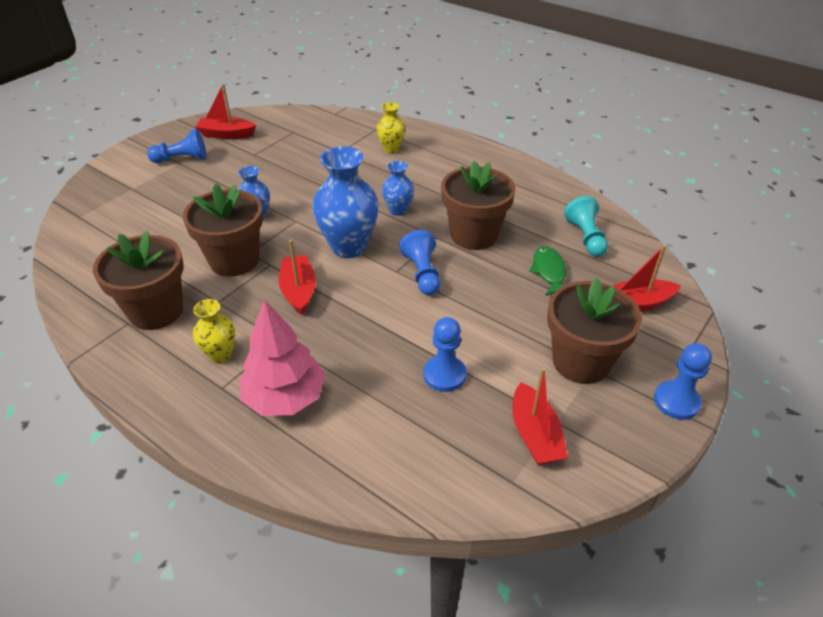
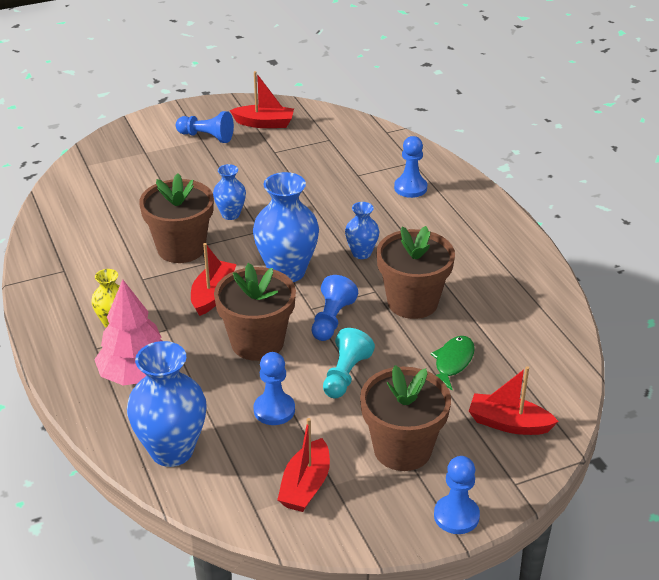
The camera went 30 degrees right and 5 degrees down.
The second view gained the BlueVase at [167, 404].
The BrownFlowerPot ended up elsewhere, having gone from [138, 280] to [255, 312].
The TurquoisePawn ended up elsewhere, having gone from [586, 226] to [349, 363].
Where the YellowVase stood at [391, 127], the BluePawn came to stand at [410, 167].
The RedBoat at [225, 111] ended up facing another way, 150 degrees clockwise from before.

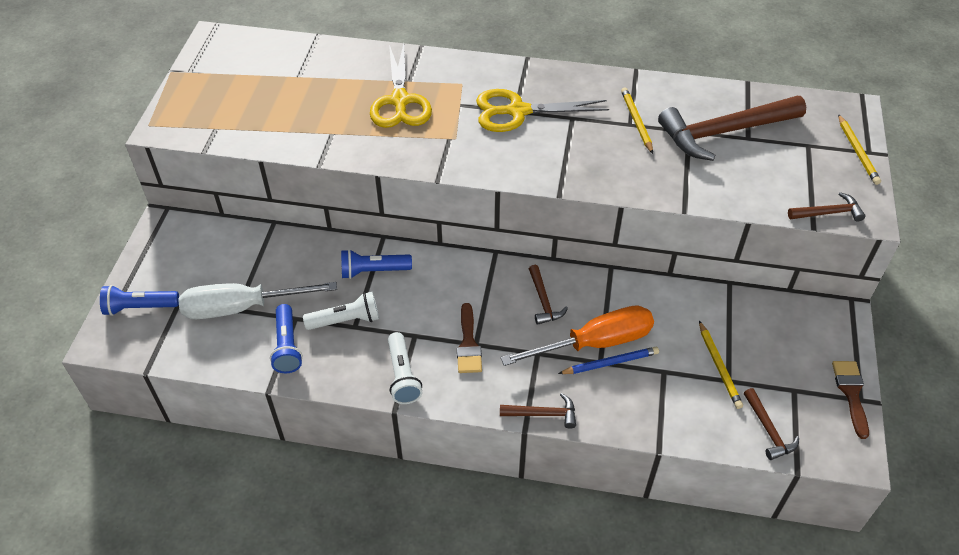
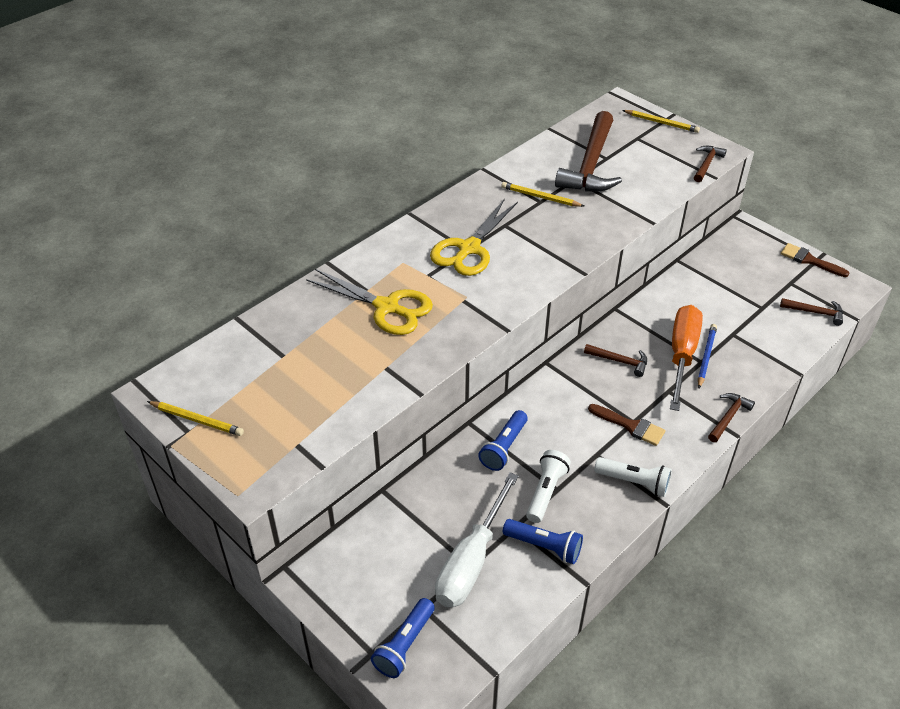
The camera went 55 degrees left and 5 degrees down.
The YellowPencil ended up elsewhere, having gone from [721, 365] to [195, 418].

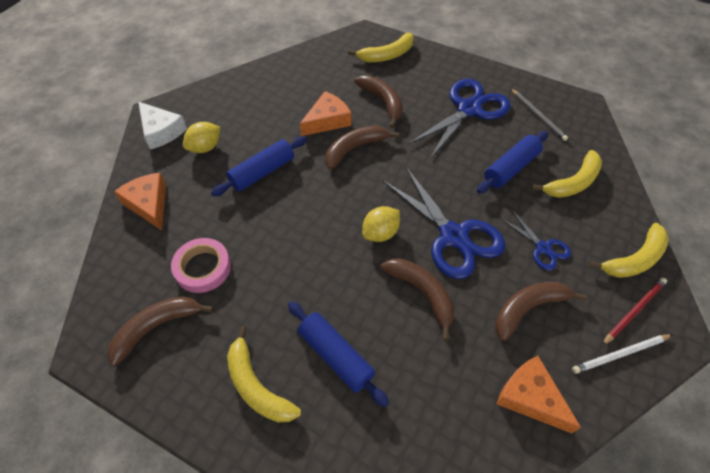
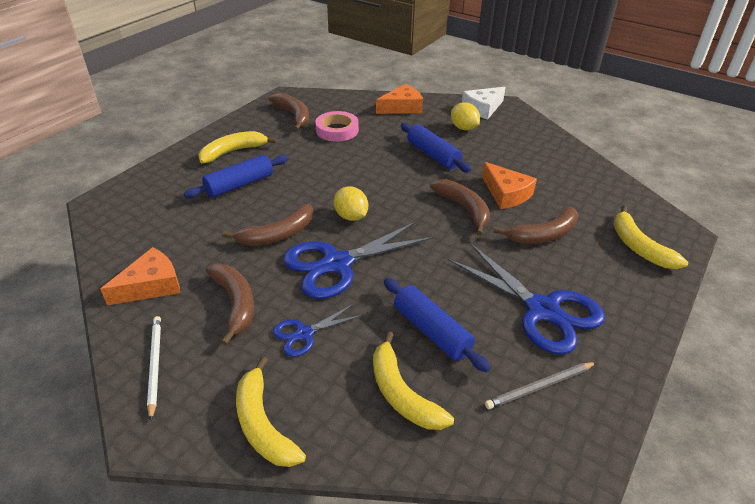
The camera went 95 degrees right and 15 degrees down.
The second view lost the RedPencil at [634, 312].

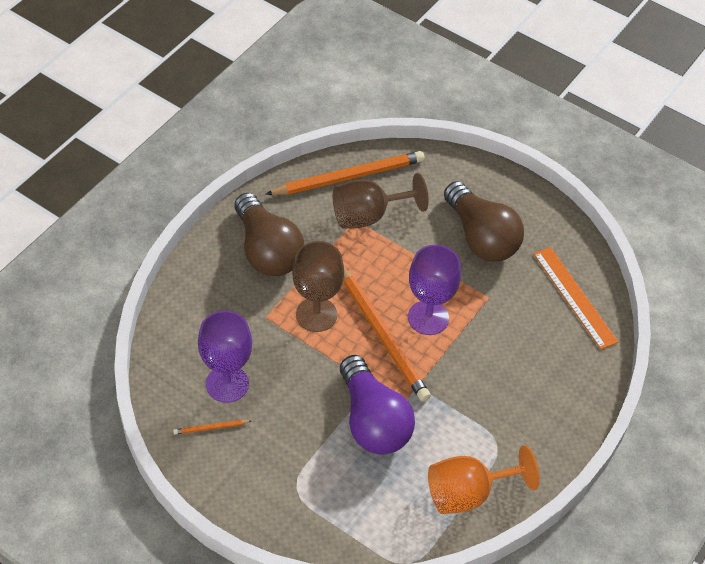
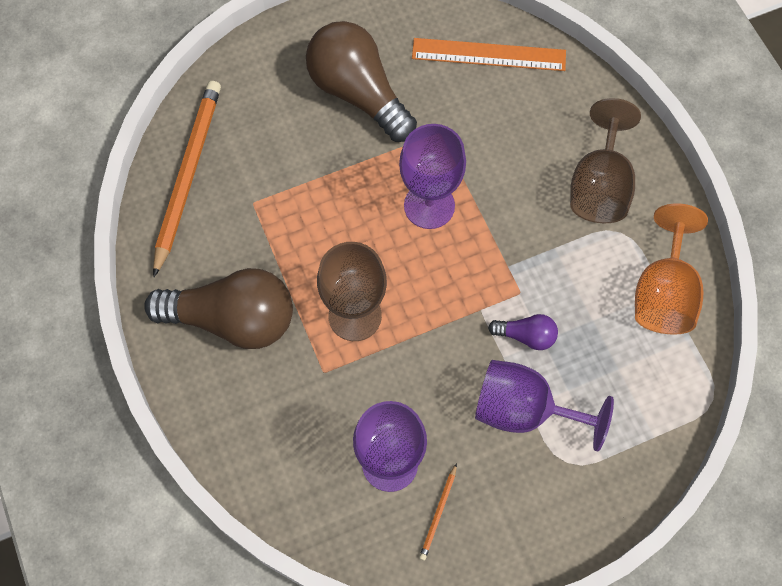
The camera went 55 degrees left and 15 degrees up.
The second view lost the OrangePencil at [387, 335].
The second view gained the PurpleGoblet at [544, 405].
The BrownGoblet ended up elsewhere, having gone from [381, 201] to [605, 160].
The BrownLightBulb at [484, 221] ended up facing another way, 135 degrees counterclockwise from before.
The size of the PurpleLightBulb at [377, 405] changed by a factor of 0.45.

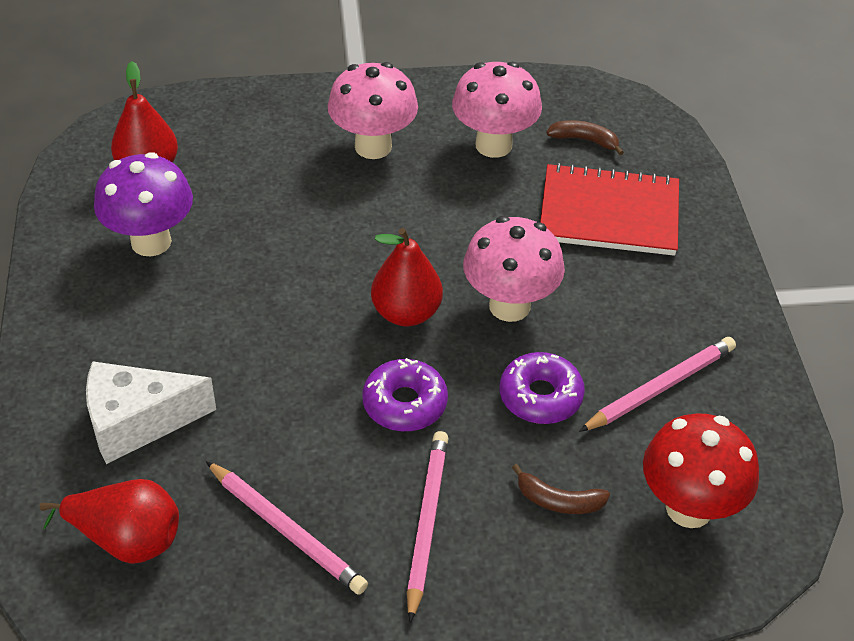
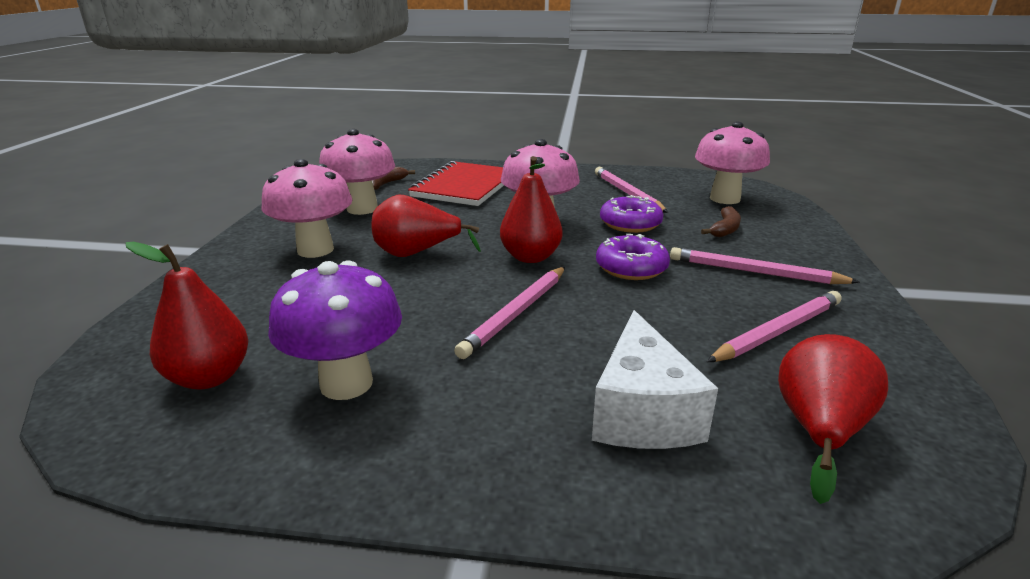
The camera went 75 degrees left and 20 degrees down.
The second view gained the RedPear at [426, 226].
The second view gained the PinkPencil at [509, 313].
What was the RedMushroom at [701, 470] turned into the PinkMushroom at [732, 163].

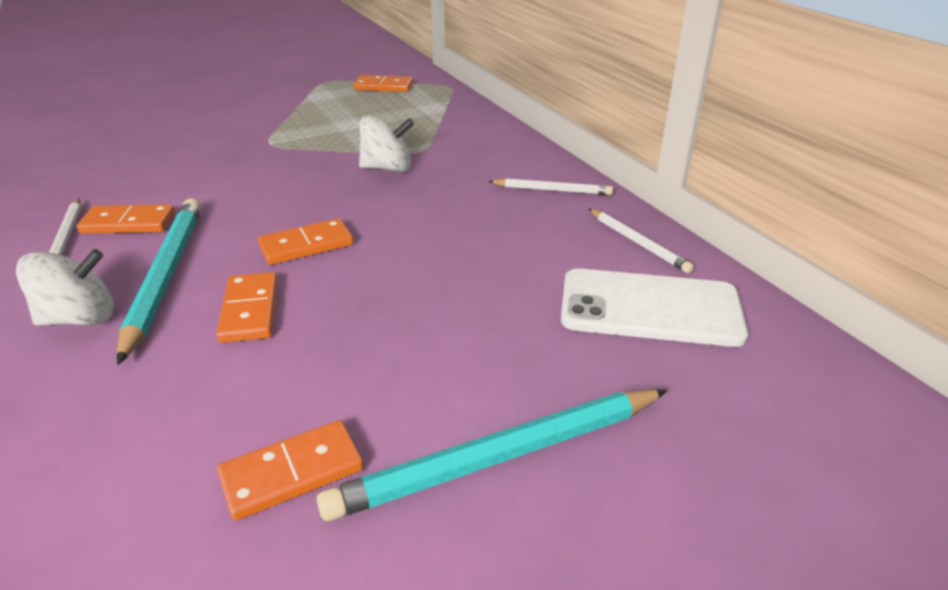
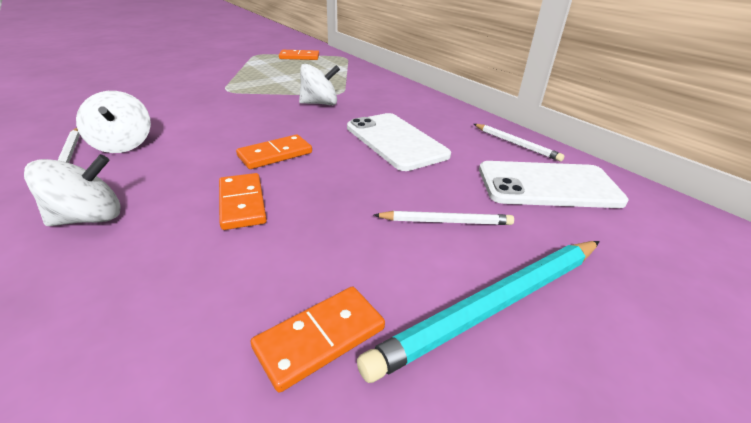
The camera went 10 degrees left and 0 degrees up.
The second view lost the TurquoisePencil at [159, 281].
The second view gained the WhitePhone at [399, 142].
The WhitePencil ended up elsewhere, having gone from [550, 186] to [444, 218].
Where the OrangeDomino stood at [126, 219], the WhiteSpinningTop came to stand at [113, 122].

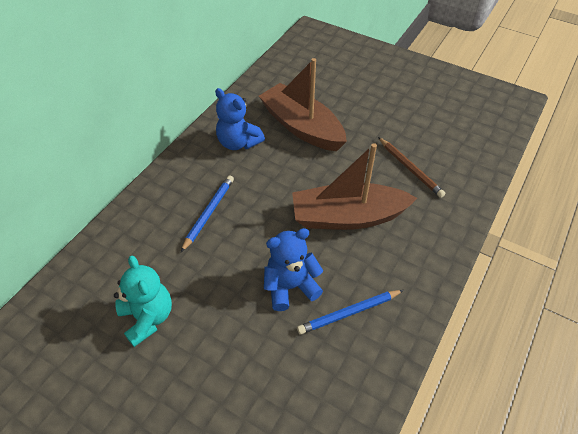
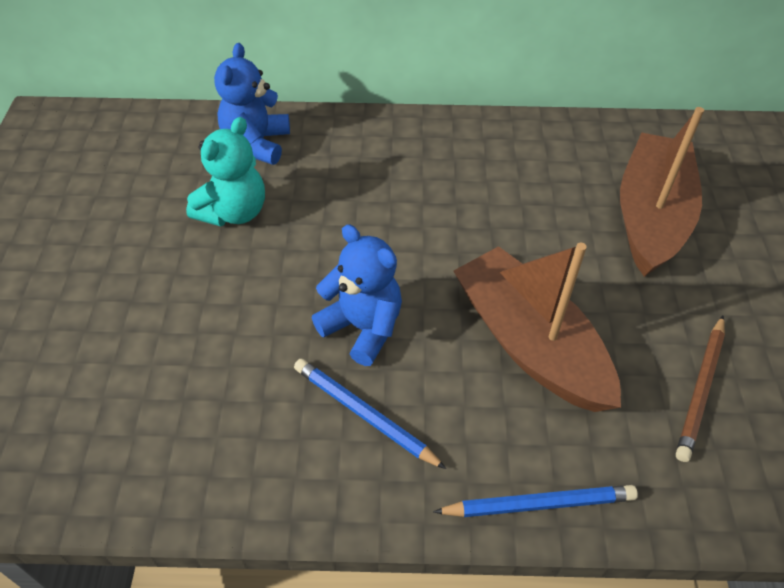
The camera went 60 degrees right and 0 degrees up.
The BluePencil ended up elsewhere, having gone from [207, 213] to [535, 501].
The BlueTeddyBear ended up elsewhere, having gone from [240, 119] to [252, 104].

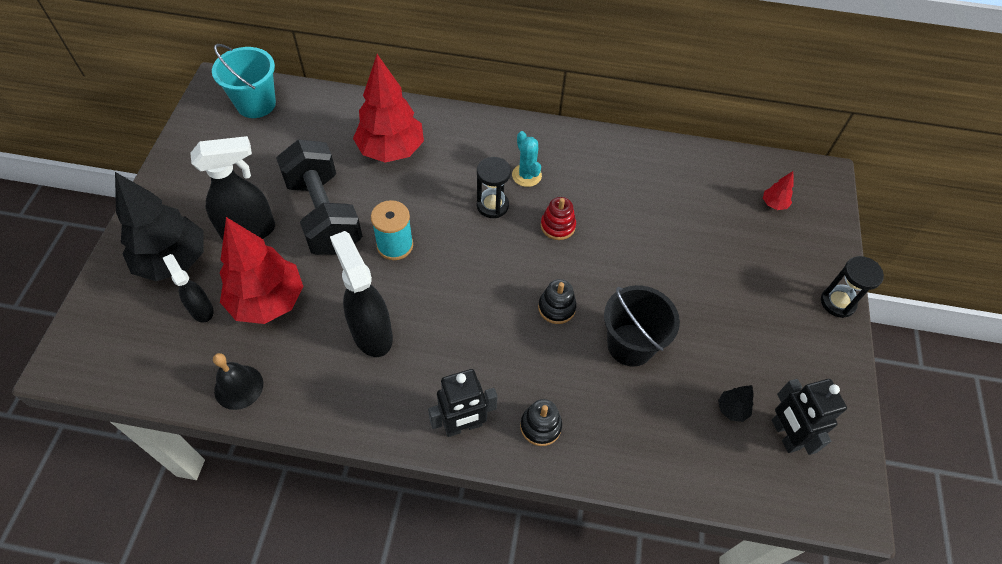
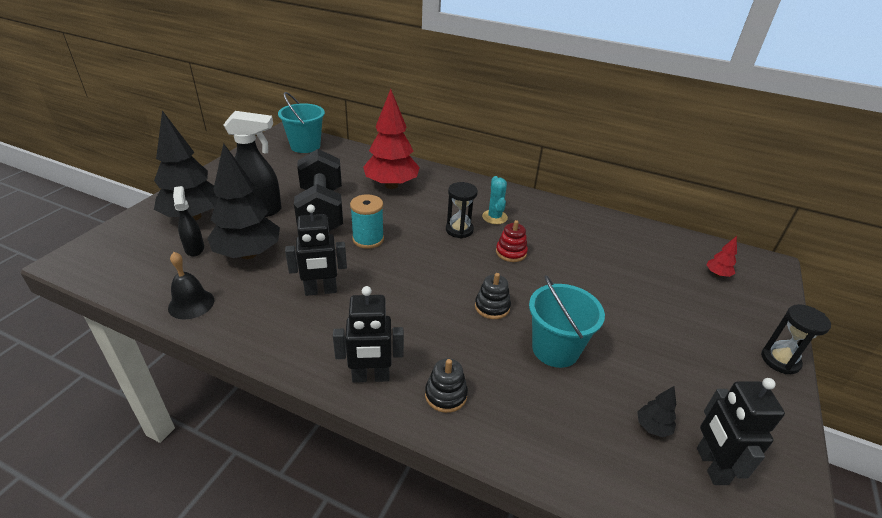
The camera went 15 degrees right and 20 degrees down.
Where the BlackSprayBottle stood at [361, 294], the BlackRobot came to stand at [316, 250].
What was the RedTree at [262, 270] turned into the BlackTree at [243, 201].
What was the BlackBucket at [642, 326] turned into the TurquoiseBucket at [567, 321].

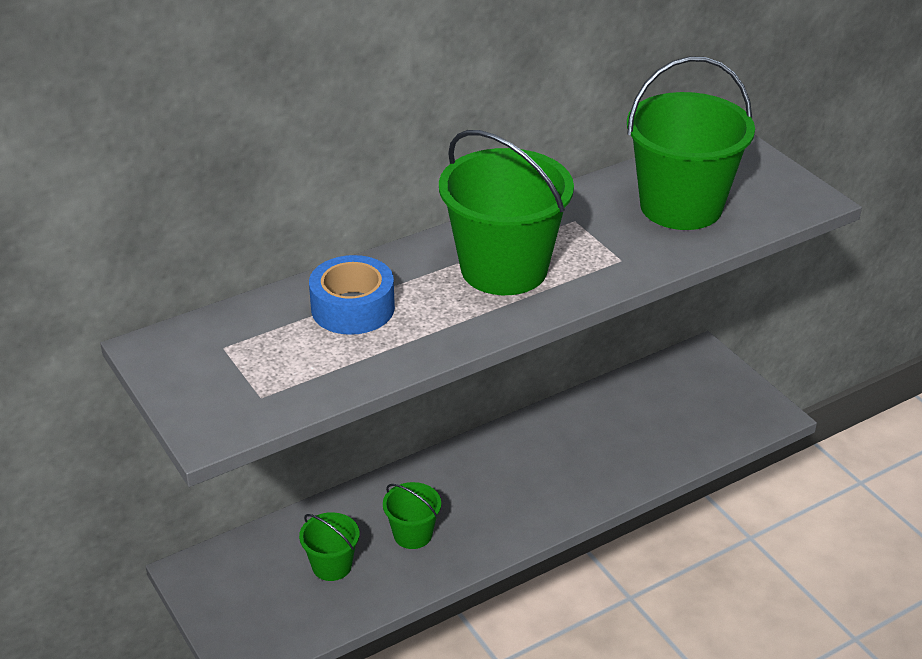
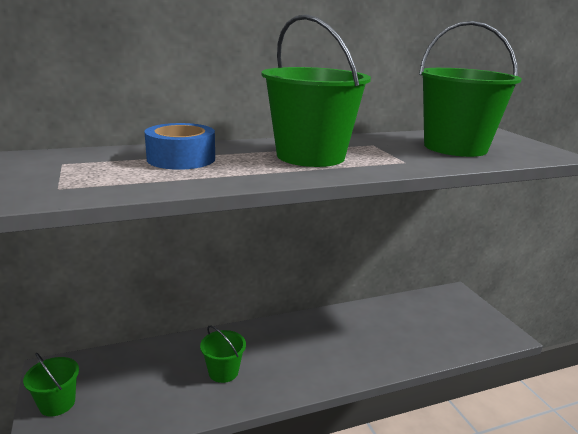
The camera went 10 degrees right and 15 degrees down.
The GreenBucket ended up elsewhere, having gone from [329, 546] to [51, 384].

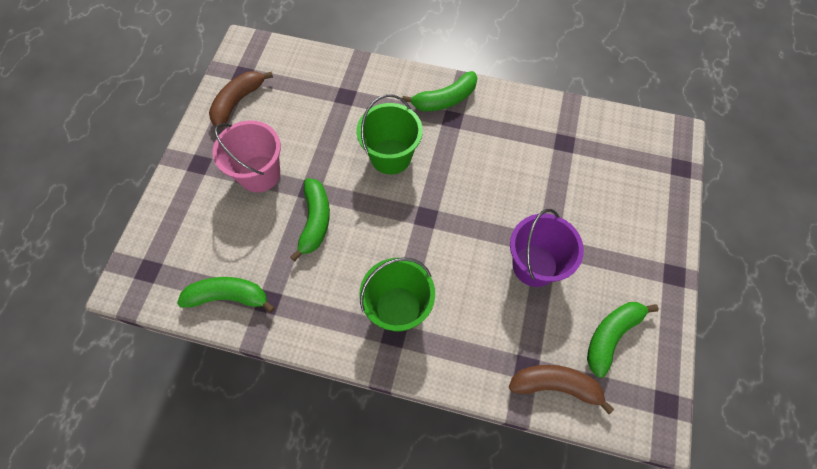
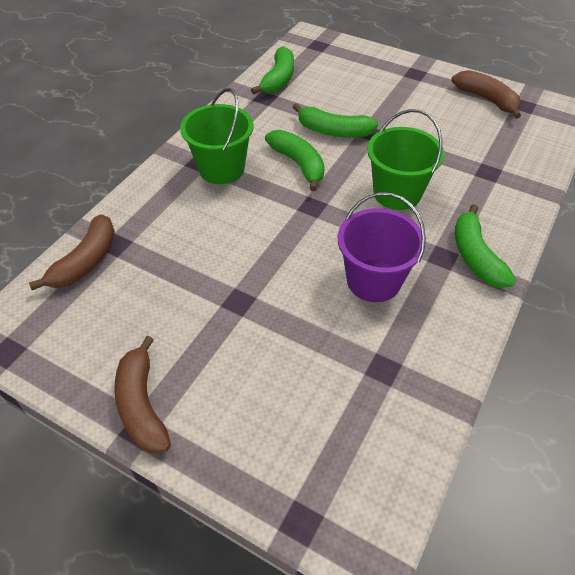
The camera went 105 degrees right and 15 degrees down.
The second view lost the PinkBucket at [247, 156].
The second view gained the BrownBanana at [142, 395].
The PurpleBucket ended up elsewhere, having gone from [547, 248] to [382, 247].
The GreenBanana ended up elsewhere, having gone from [623, 340] to [295, 160].

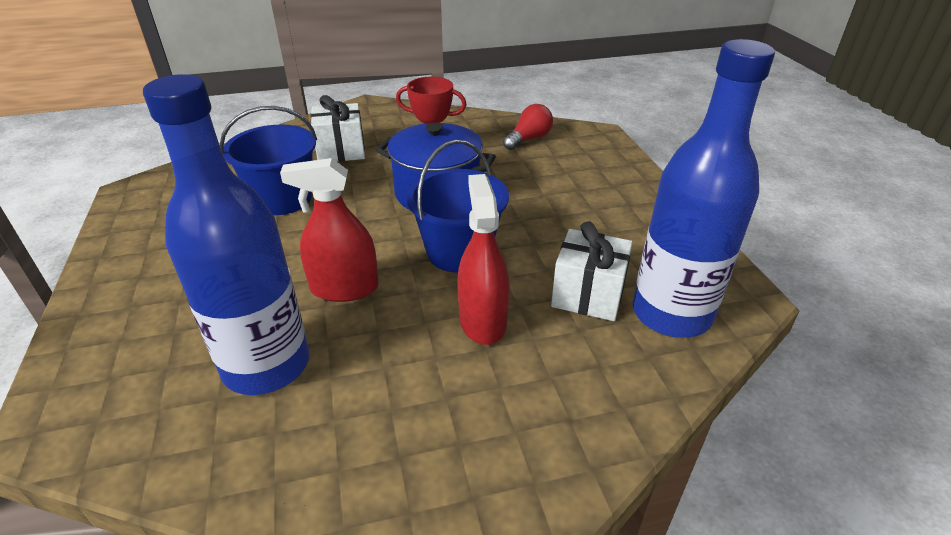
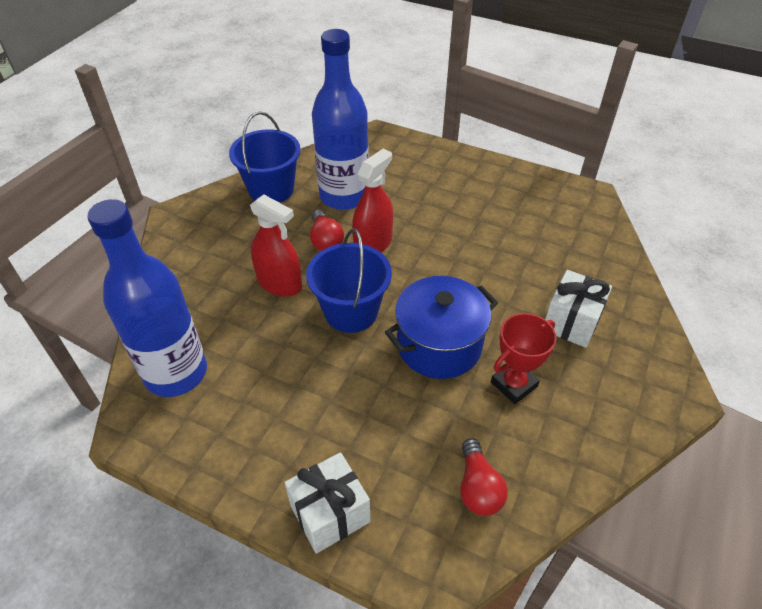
The camera went 130 degrees right and 10 degrees up.
The second view gained the RedLightBulb at [327, 230].
The BlueBucket ended up elsewhere, having gone from [268, 160] to [265, 157].
The WhiteGift ended up elsewhere, having gone from [592, 271] to [327, 503].

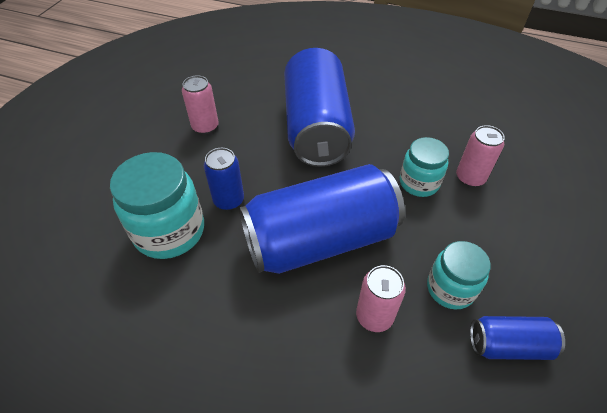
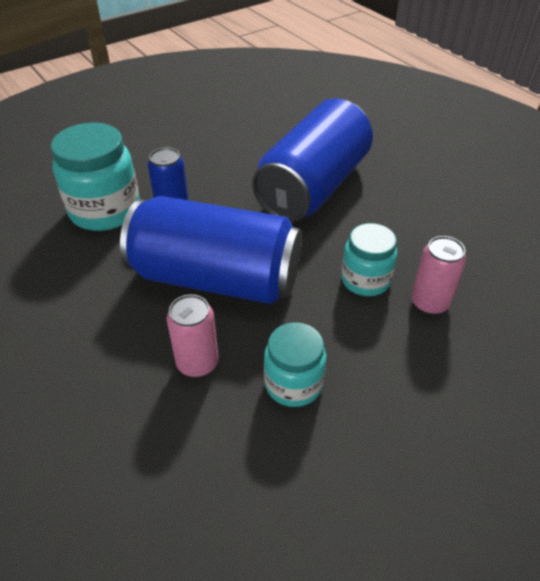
The camera went 35 degrees right and 5 degrees down.
The second view lost the PinkCan at [200, 104].
The second view lost the BlueCan at [517, 338].

